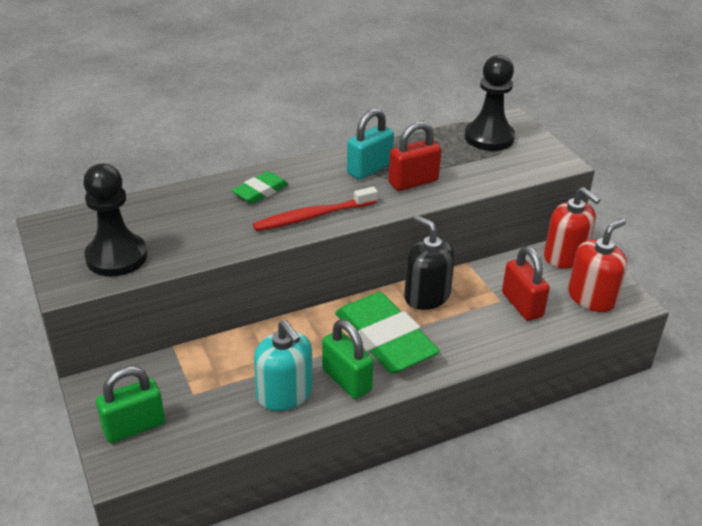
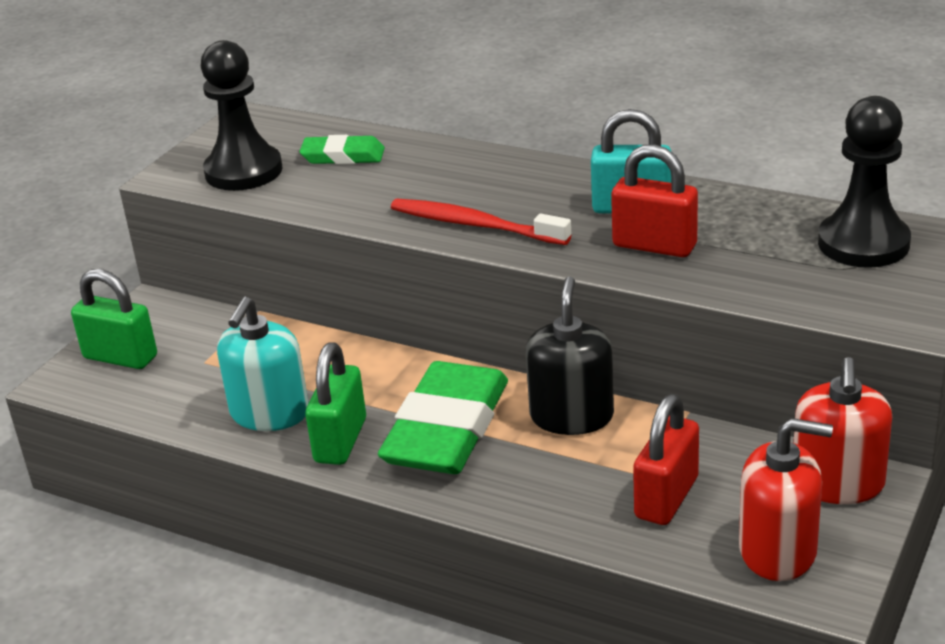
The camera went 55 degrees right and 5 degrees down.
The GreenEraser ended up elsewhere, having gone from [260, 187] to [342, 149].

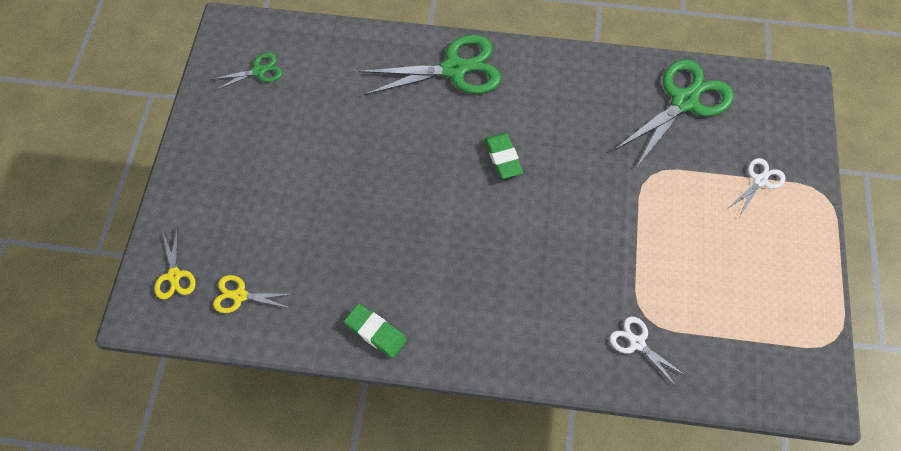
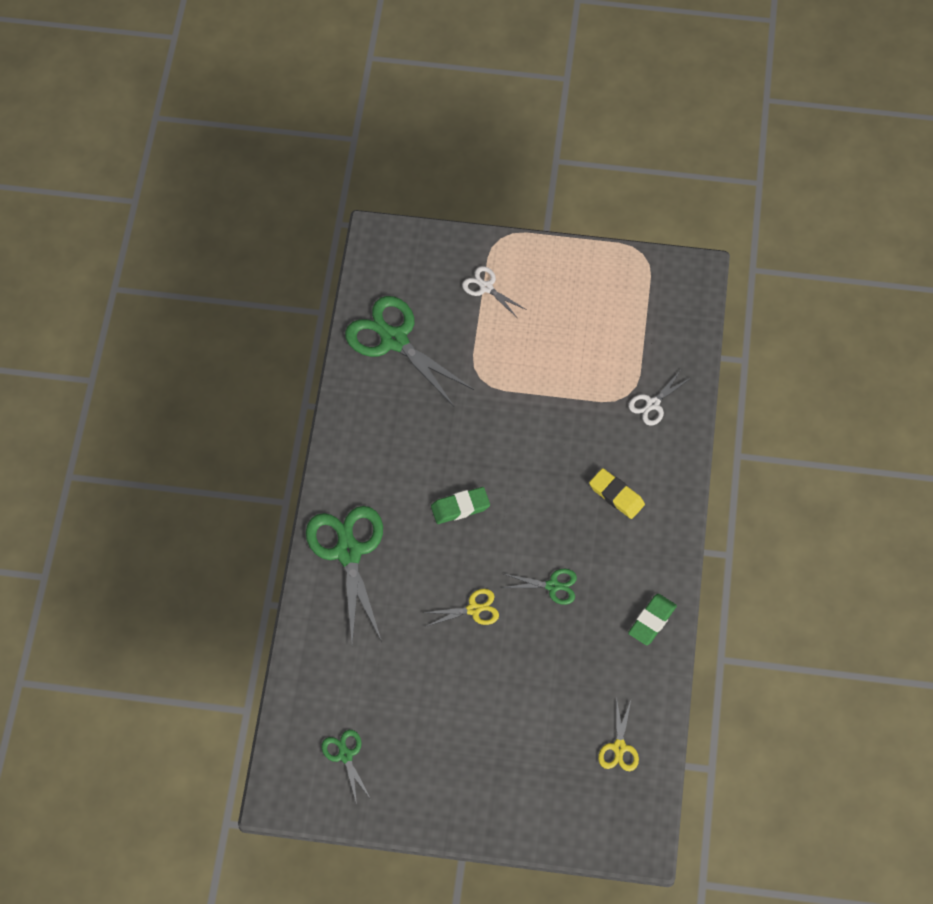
The camera went 90 degrees left and 0 degrees up.
The second view gained the GreenScissors at [539, 587].
The second view gained the YellowEraser at [617, 493].
The YellowScissors ended up elsewhere, having gone from [175, 264] to [461, 608].

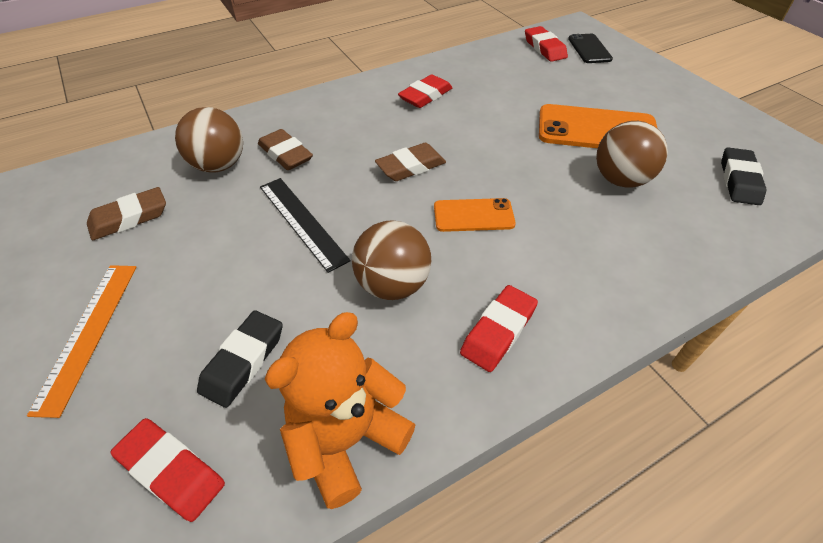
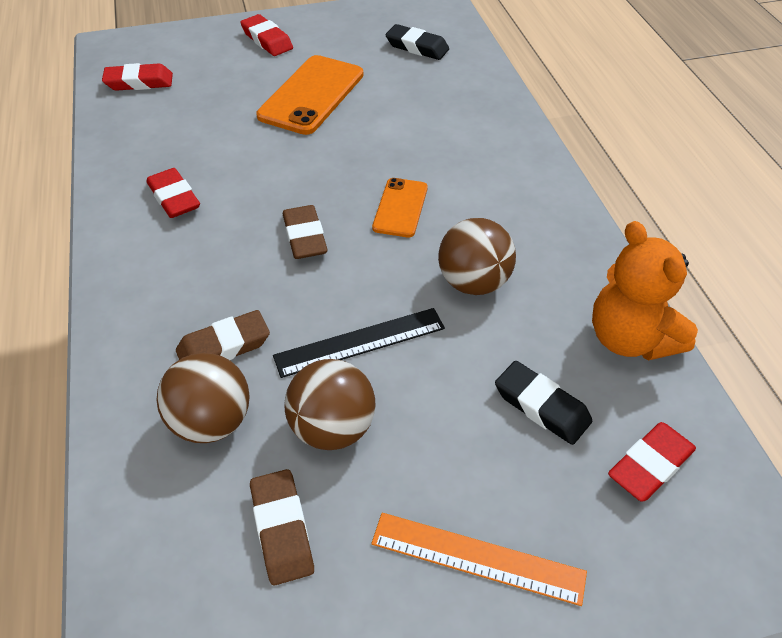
The camera went 75 degrees left and 0 degrees up.
The second view lost the BlackPhone at [590, 48].
The RedEraser ended up elsewhere, having gone from [499, 328] to [266, 35].
The BrownBall ended up elsewhere, having gone from [632, 154] to [330, 404].

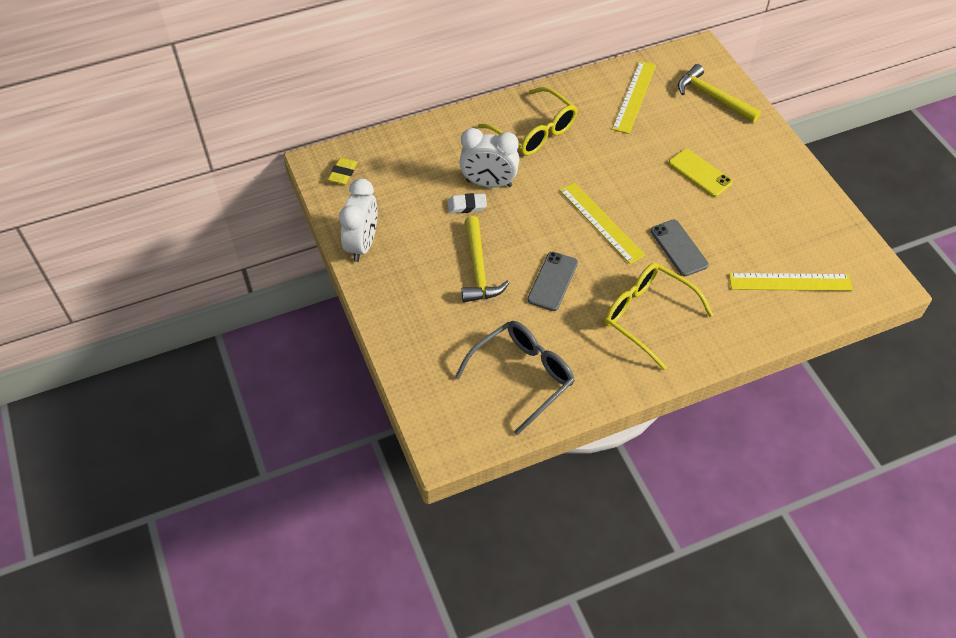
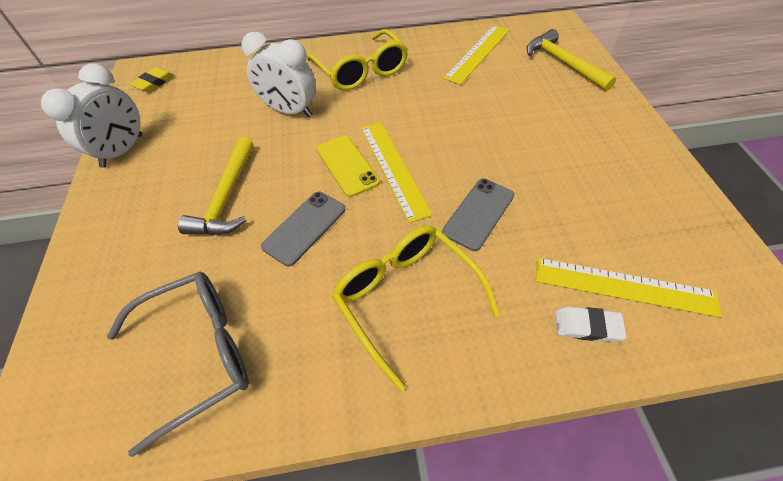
The camera went 15 degrees right and 0 degrees up.
The WhiteEraser ended up elsewhere, having gone from [467, 203] to [590, 324].
The YellowPhone ended up elsewhere, having gone from [700, 173] to [348, 166].
The GreyPhone at [680, 248] ended up facing another way, 45 degrees clockwise from before.

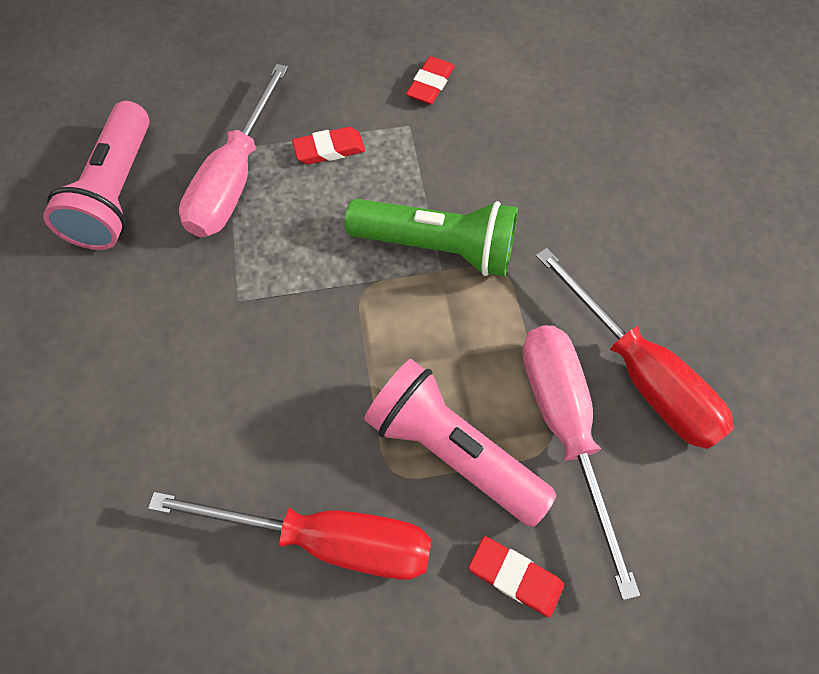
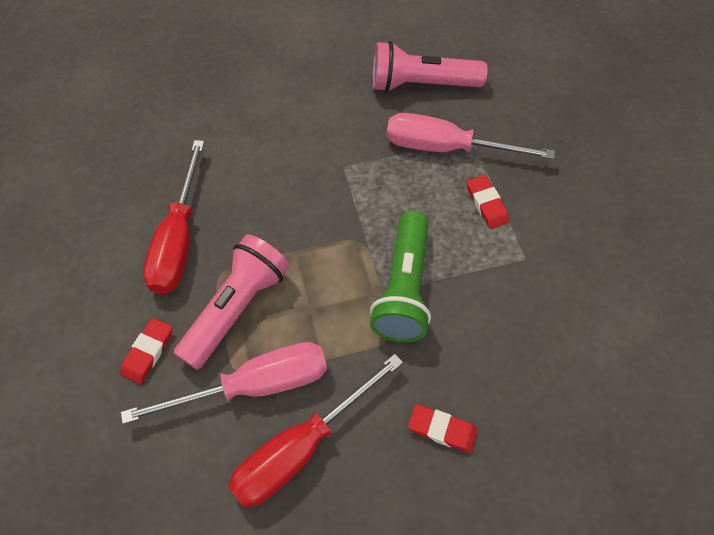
The camera went 85 degrees right and 5 degrees down.
The RedEraser ended up elsewhere, having gone from [430, 80] to [443, 428].

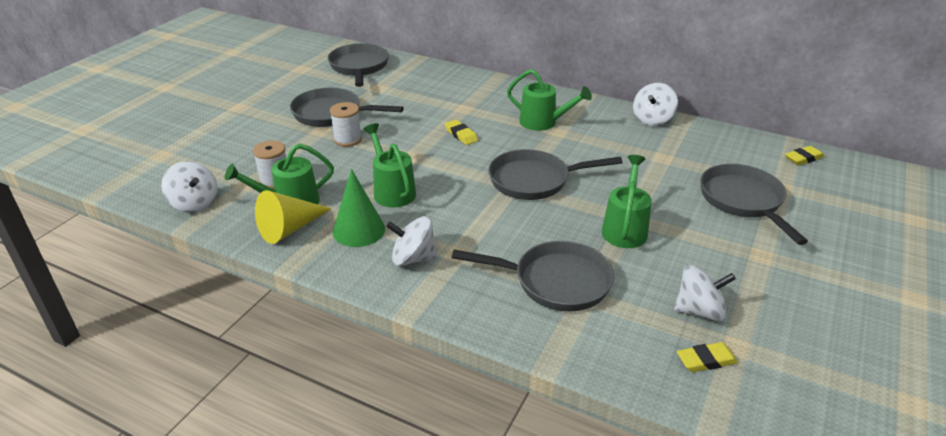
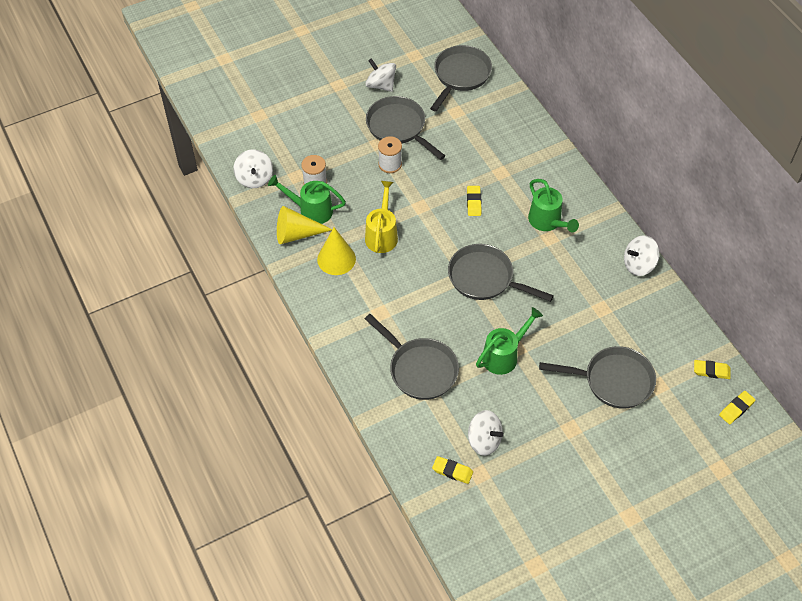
The camera went 35 degrees right and 20 degrees up.
The second view gained the YellowEraser at [737, 407].
The WhiteSpinningTop ended up elsewhere, having gone from [411, 241] to [380, 75].
What was the GreenCone at [359, 208] turned into the YellowCone at [336, 251].
What was the GreenWateringCan at [389, 165] turned into the YellowWateringCan at [381, 217].
The GreyPan at [754, 204] ended up facing another way, 75 degrees clockwise from before.

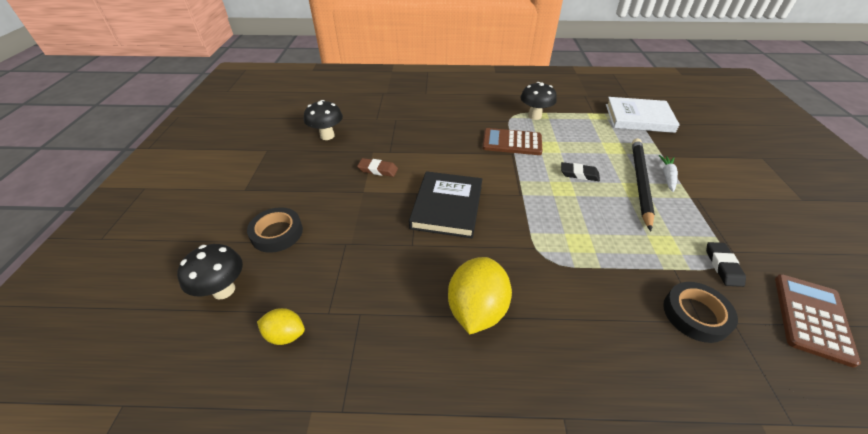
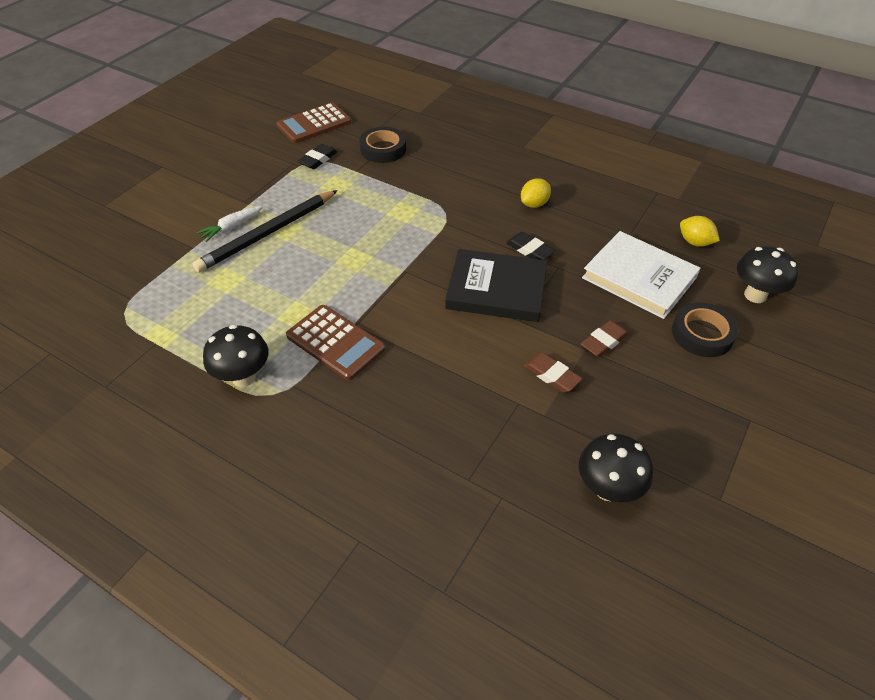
The camera went 150 degrees left and 5 degrees up.
The second view gained the BrownEraser at [605, 338].
The BlackEraser ended up elsewhere, having gone from [580, 171] to [530, 246].
The WhiteBook ended up elsewhere, having gone from [643, 115] to [641, 275].
The BlackBook at [445, 204] ended up facing another way, 60 degrees clockwise from before.
The size of the YellowLemon at [480, 295] changed by a factor of 0.54.

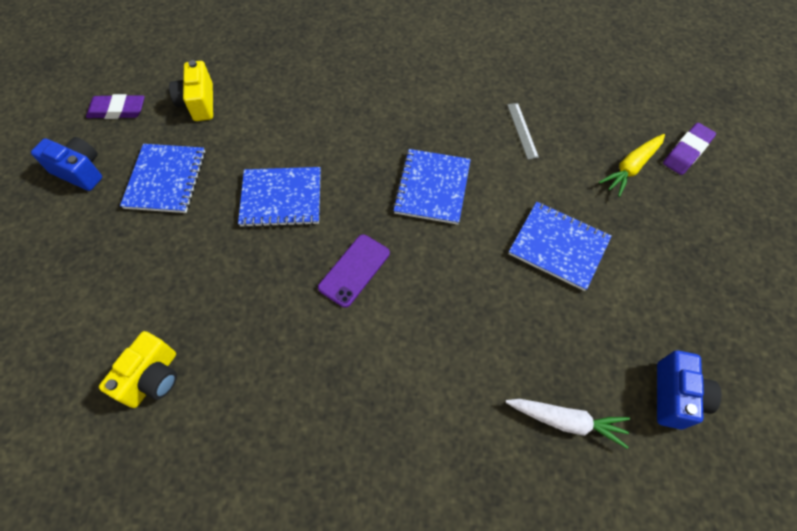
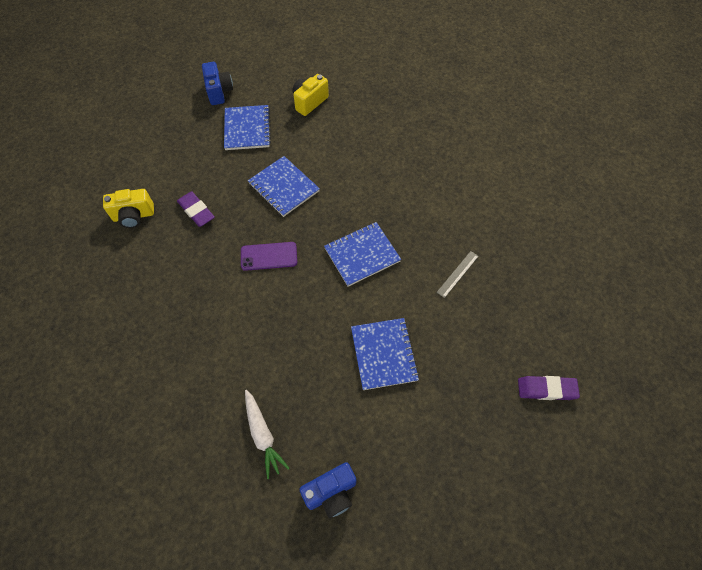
The camera went 50 degrees right and 0 degrees up.
The second view lost the YellowCarrot at [632, 165].
The PurpleEraser ended up elsewhere, having gone from [115, 106] to [196, 209].
The BlueNotebook at [162, 178] ended up facing another way, 60 degrees counterclockwise from before.

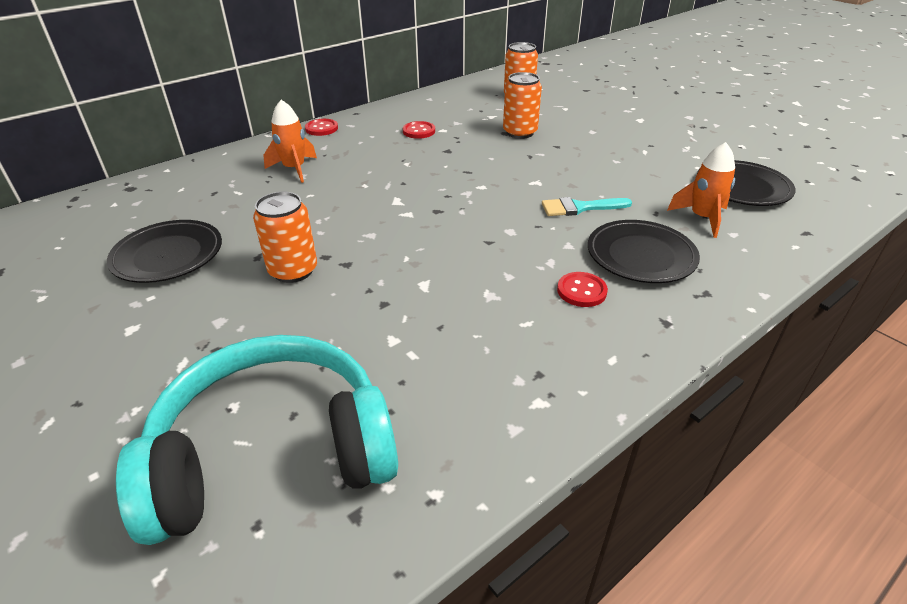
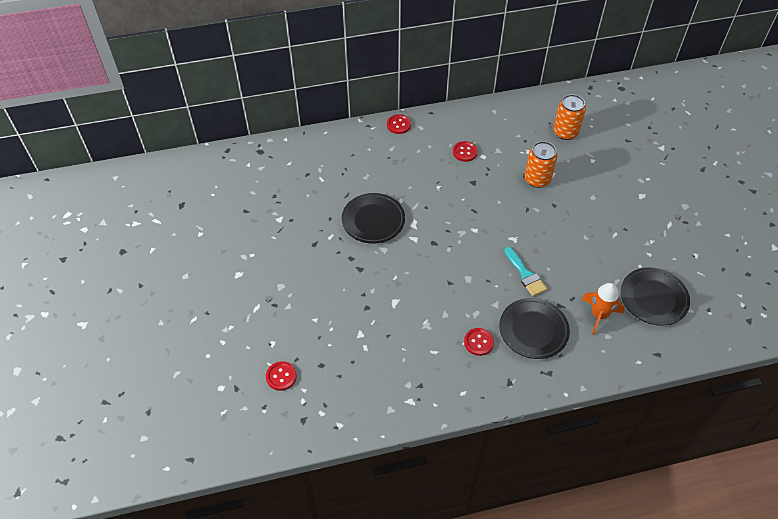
The camera went 25 degrees right and 15 degrees up.
The second view lost the OrangeCan at [285, 237].
The second view lost the OrangeRocket at [290, 141].
The BlackPlate ended up elsewhere, having gone from [164, 251] to [373, 218].
Where the TurquoiseHeadphones stood at [257, 440], the RedButton came to stand at [281, 376].
The TurquoiseBrush at [587, 206] ended up facing another way, 135 degrees counterclockwise from before.

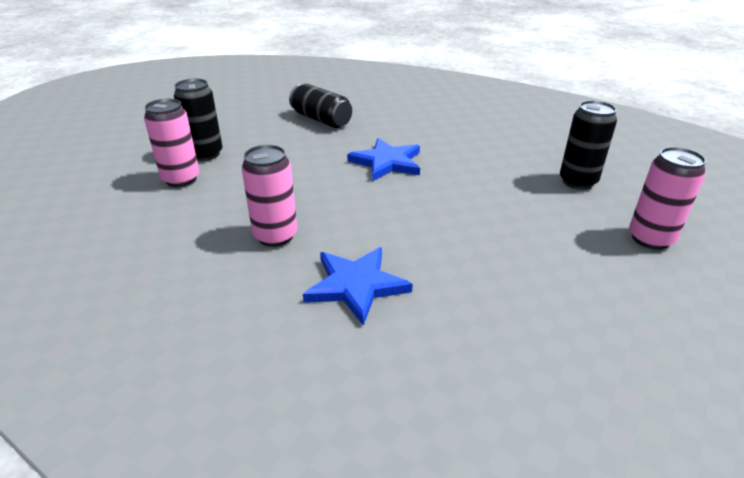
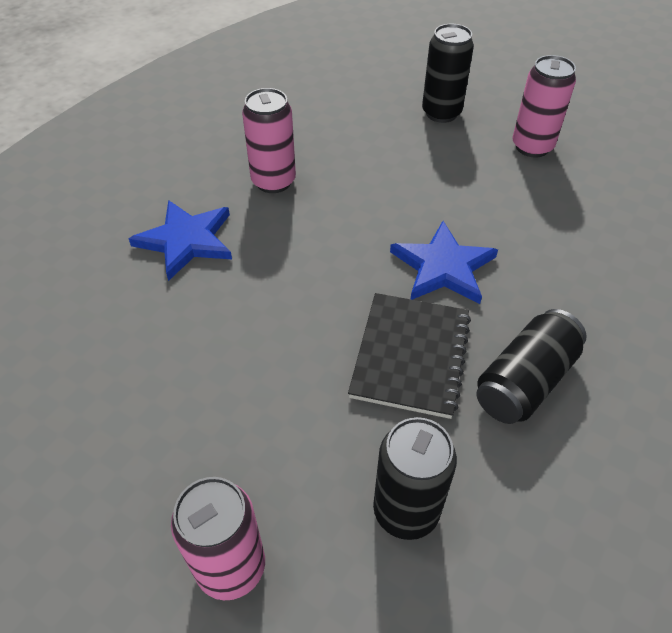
The camera went 90 degrees right and 15 degrees up.
The second view gained the BlackNotebook at [409, 356].
The PinkCan ended up elsewhere, having gone from [171, 143] to [544, 106].
The BlackCan ended up elsewhere, having gone from [320, 106] to [532, 366].

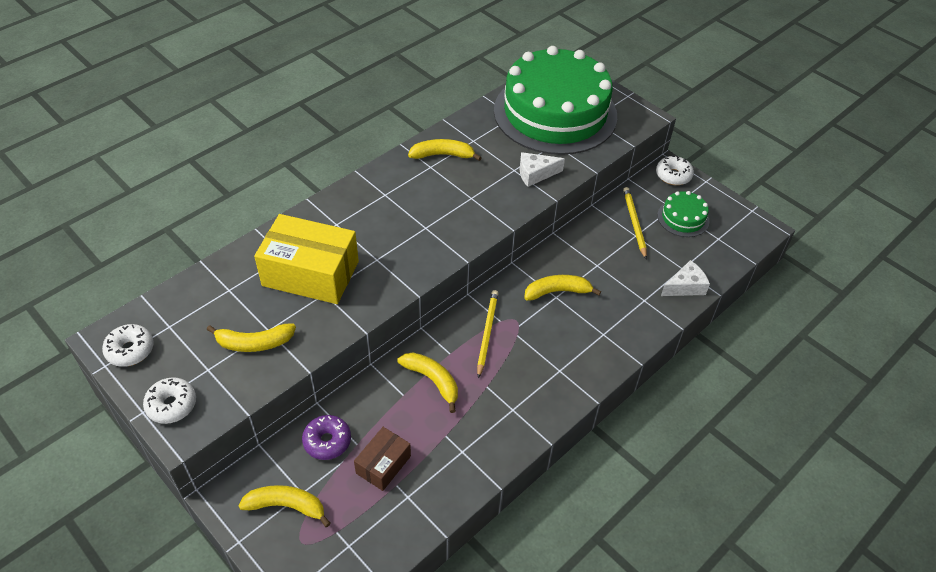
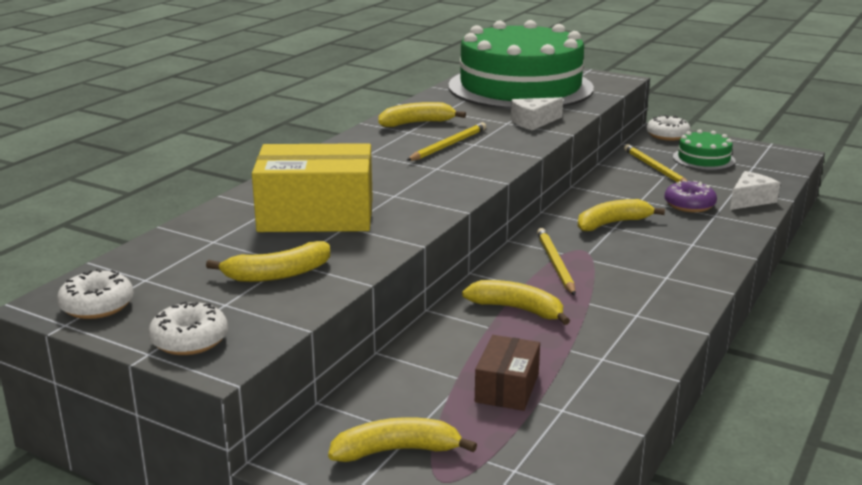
The camera went 15 degrees left and 25 degrees down.
The second view gained the YellowPencil at [446, 141].
The PurpleDonut ended up elsewhere, having gone from [326, 437] to [690, 196].

